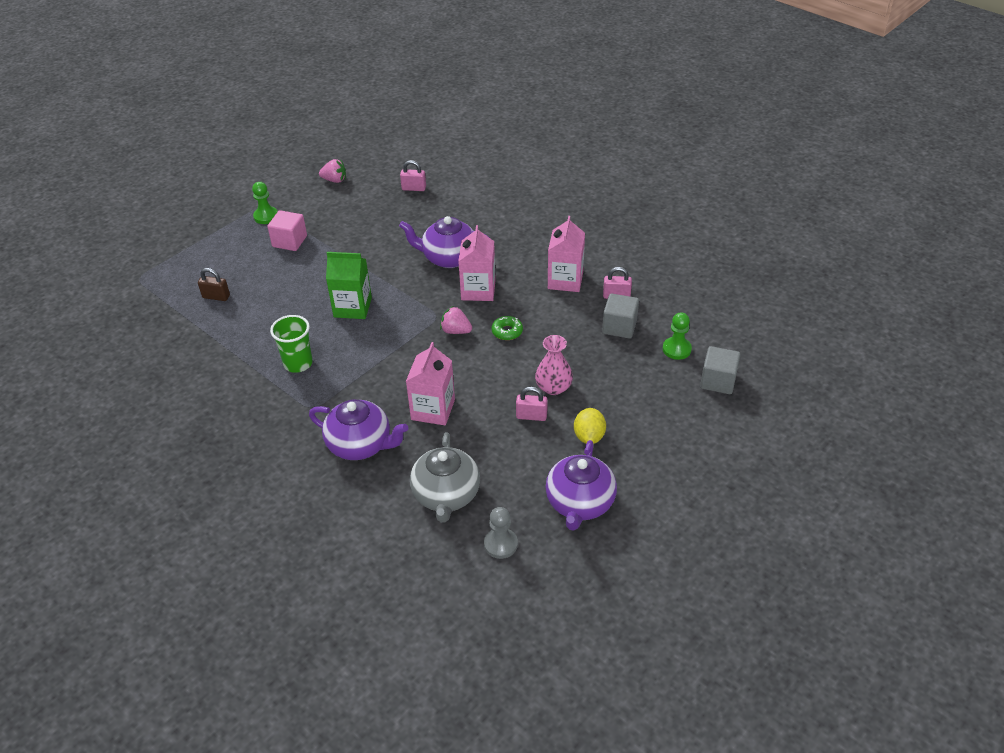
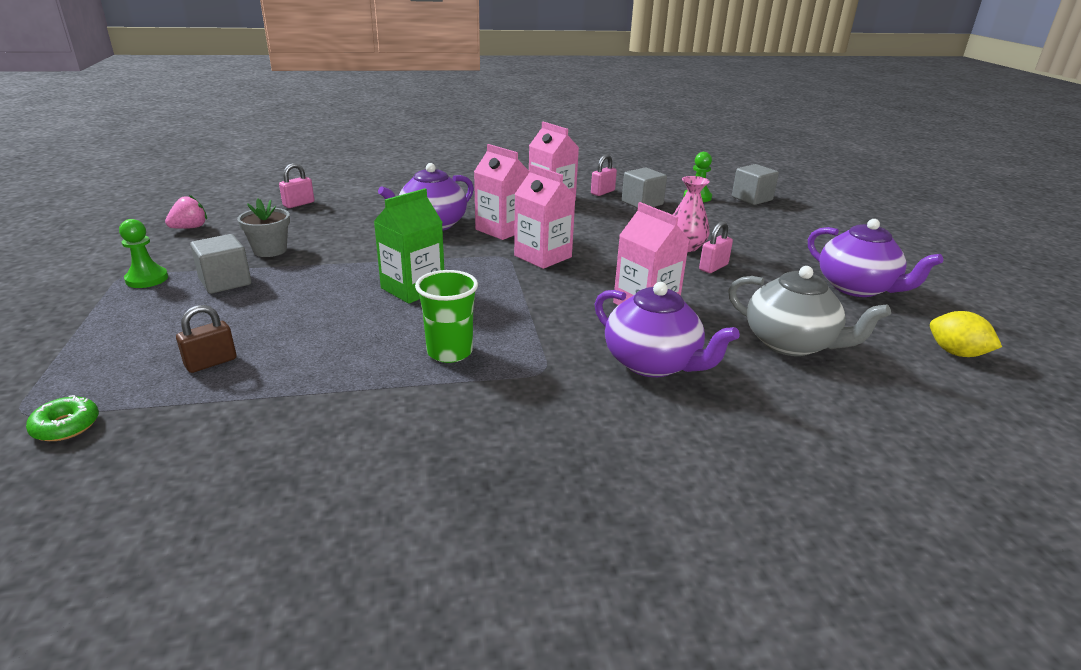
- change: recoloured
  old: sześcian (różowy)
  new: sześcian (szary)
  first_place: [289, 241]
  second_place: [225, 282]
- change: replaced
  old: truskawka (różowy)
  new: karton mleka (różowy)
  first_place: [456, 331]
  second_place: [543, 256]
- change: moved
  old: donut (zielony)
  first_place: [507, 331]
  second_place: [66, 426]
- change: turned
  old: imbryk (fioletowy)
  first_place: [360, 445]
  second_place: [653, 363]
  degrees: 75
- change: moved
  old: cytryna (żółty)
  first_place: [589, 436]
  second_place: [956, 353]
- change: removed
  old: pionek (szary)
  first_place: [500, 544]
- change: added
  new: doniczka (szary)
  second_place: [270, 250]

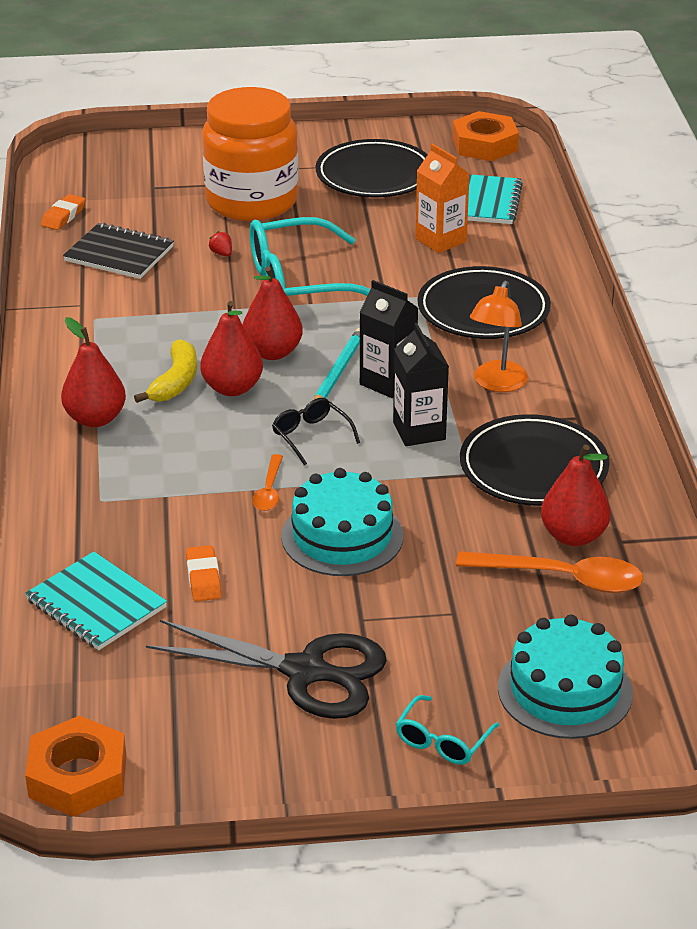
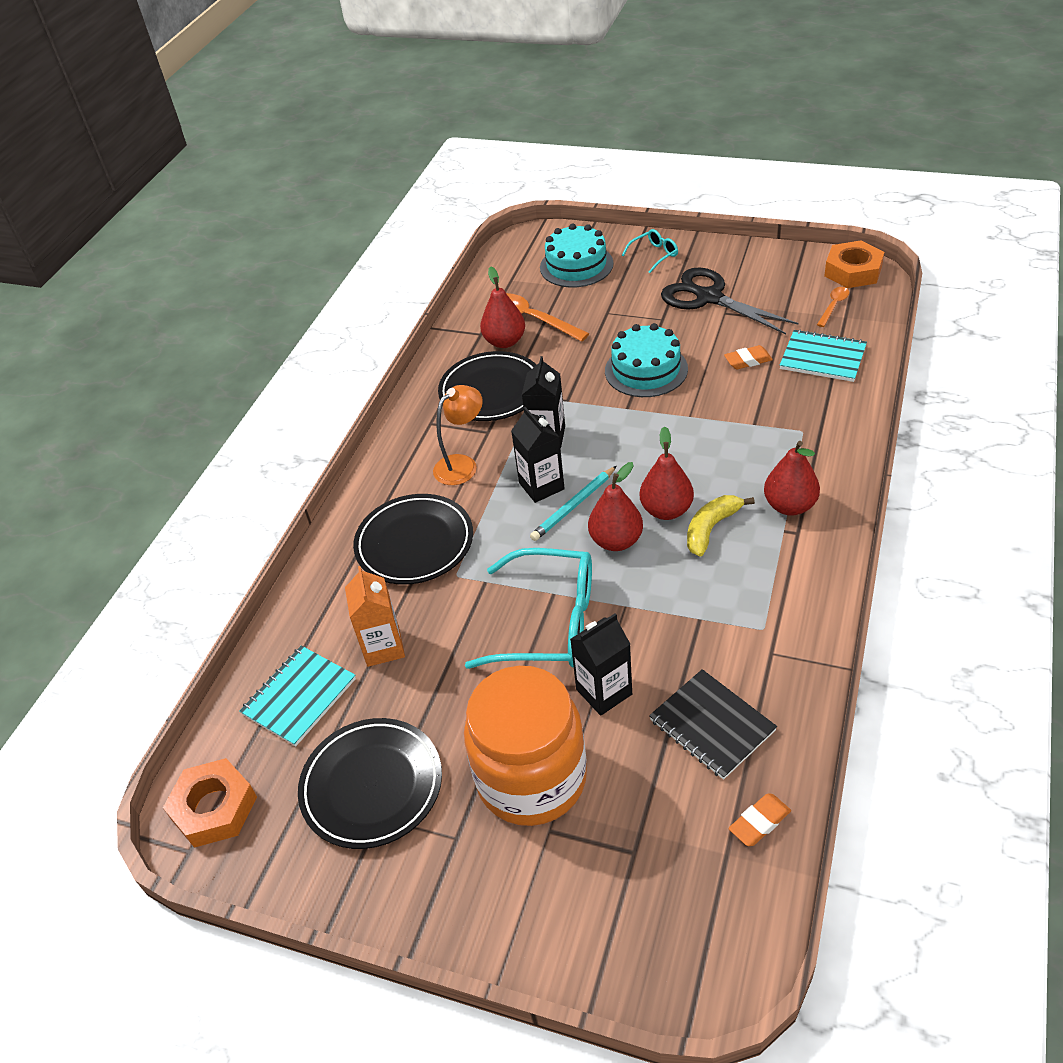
- change: replaced
  old: truskawka (czerwony)
  new: karton mleka (czarny)
  first_place: [222, 254]
  second_place: [604, 692]
- change: removed
  old: okulary (czarny)
  first_place: [311, 436]
- change: moved
  old: łyżka (pomarańczowy)
  first_place: [269, 491]
  second_place: [833, 306]
- change: turned
  old: gumka do mazania (pomarańczowy)
  first_place: [203, 578]
  second_place: [748, 361]
  degrees: 60
- change: turned
  old: zeszyt (turkusowy)
  first_place: [96, 604]
  second_place: [822, 358]
  degrees: -45

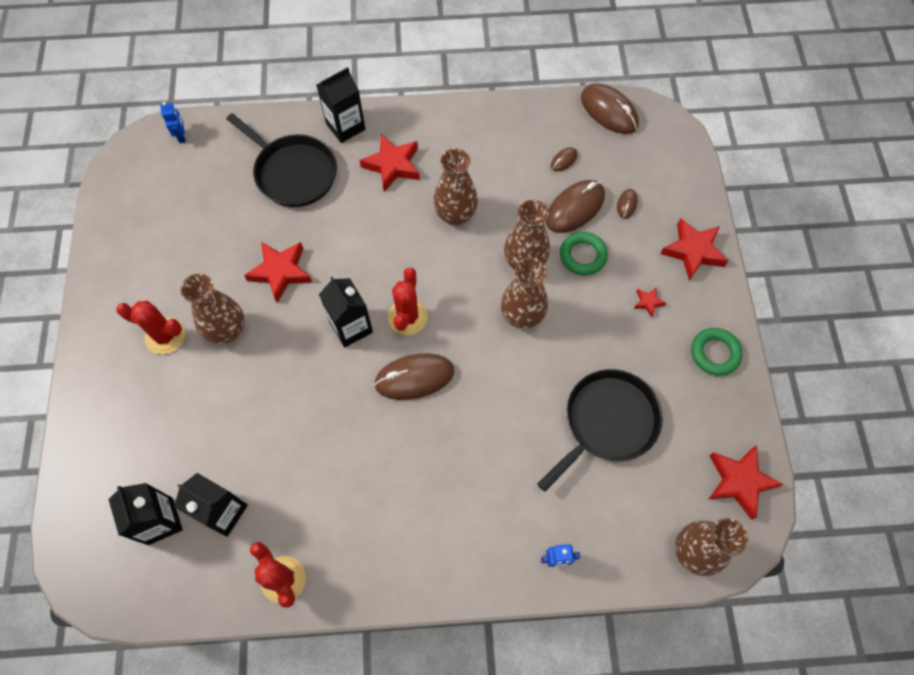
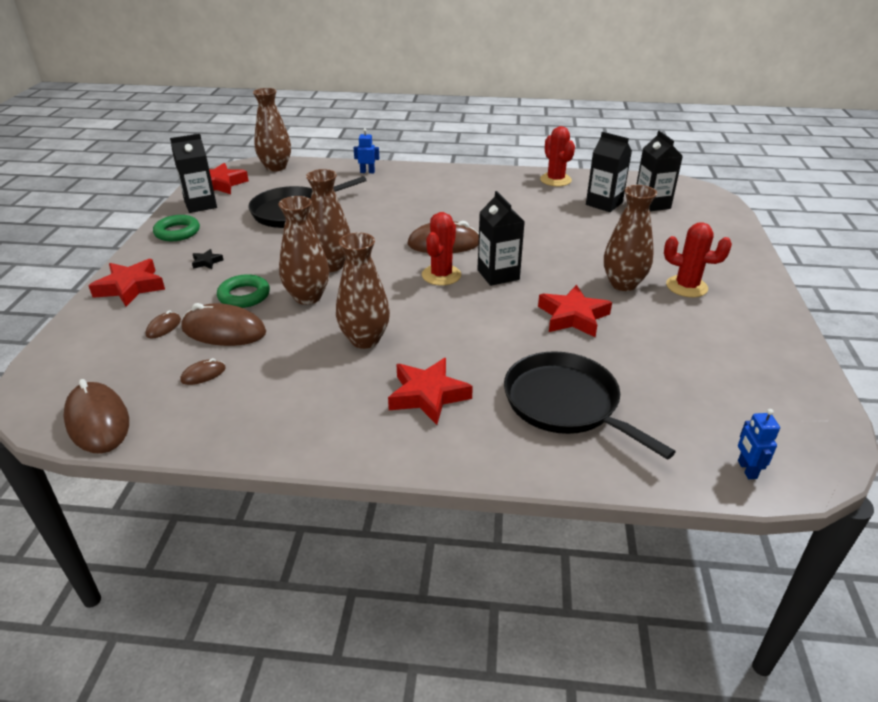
- change: moved
  old: karton mleka (czarny)
  first_place: [345, 126]
  second_place: [200, 205]
- change: turned
  old: myszka (brązowy)
  first_place: [575, 208]
  second_place: [224, 331]
  degrees: 45
- change: recoloured
  old: gwiazda (czerwony)
  new: gwiazda (czarny)
  first_place: [648, 302]
  second_place: [207, 262]

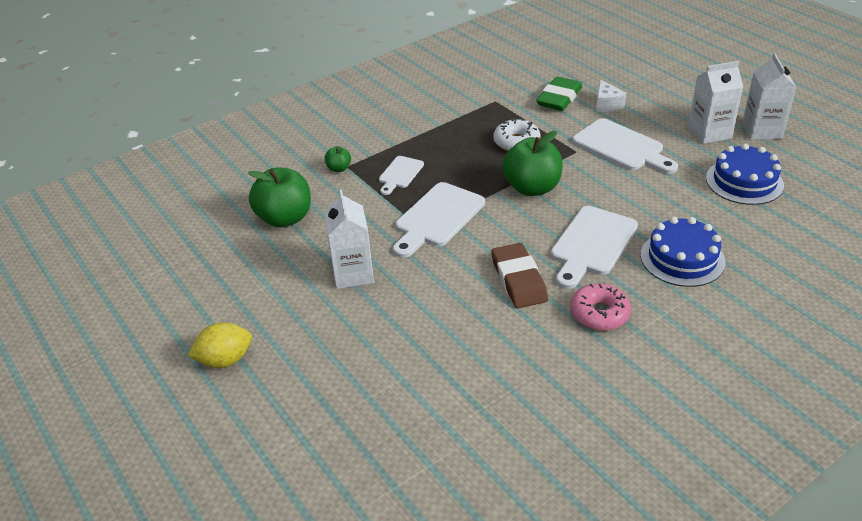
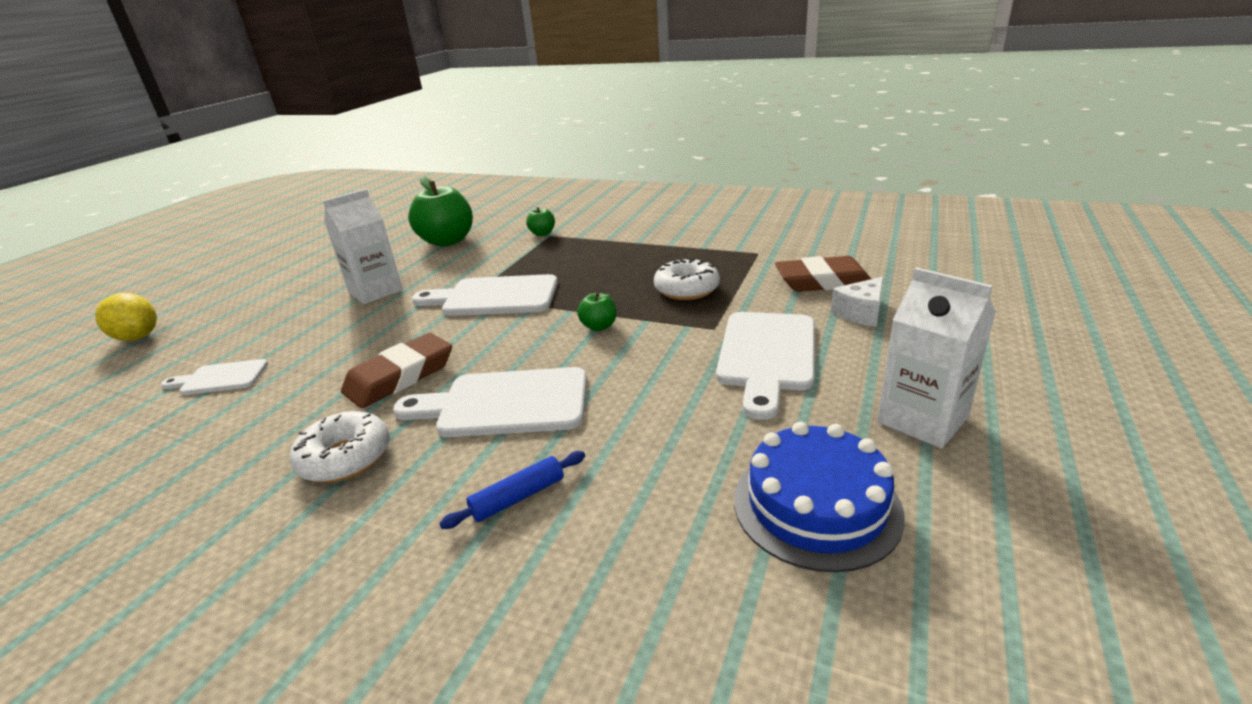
- change: removed
  old: karton mleka (biały)
  first_place: [762, 130]
- change: recoloured
  old: gumka do mazania (zielony)
  new: gumka do mazania (brązowy)
  first_place: [559, 98]
  second_place: [822, 281]
- change: resized
  old: jabłko (zielony)
  first_place: [532, 188]
  second_place: [599, 326]
  factor: 0.47
- change: moved
  old: deska do krojenia (biały)
  first_place: [400, 174]
  second_place: [220, 378]
- change: replaced
  old: tort (niebieski)
  new: wałek do ciasta (niebieski)
  first_place: [682, 258]
  second_place: [518, 497]
- change: recoloured
  old: donut (różowy)
  new: donut (biały)
  first_place: [599, 314]
  second_place: [345, 457]
- change: moved
  old: cytryna (żółty)
  first_place: [225, 360]
  second_place: [138, 337]

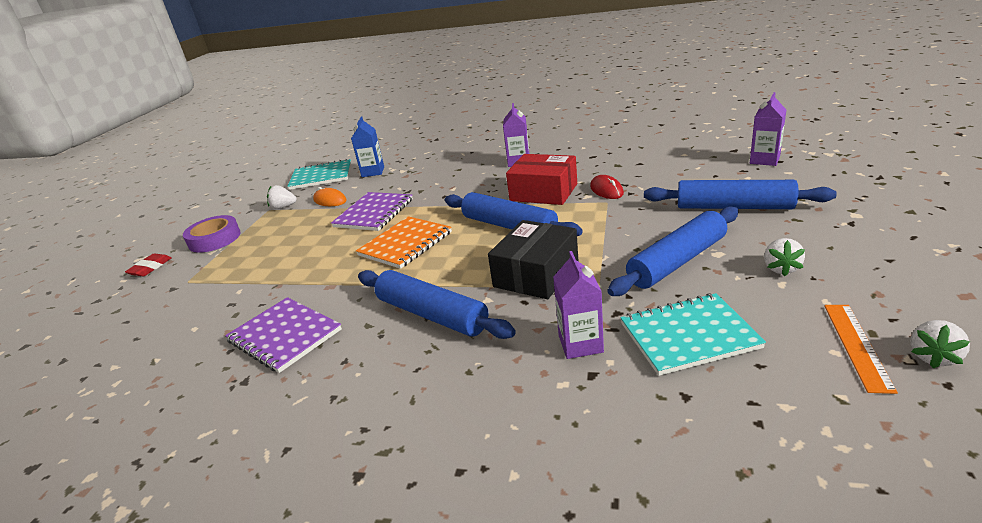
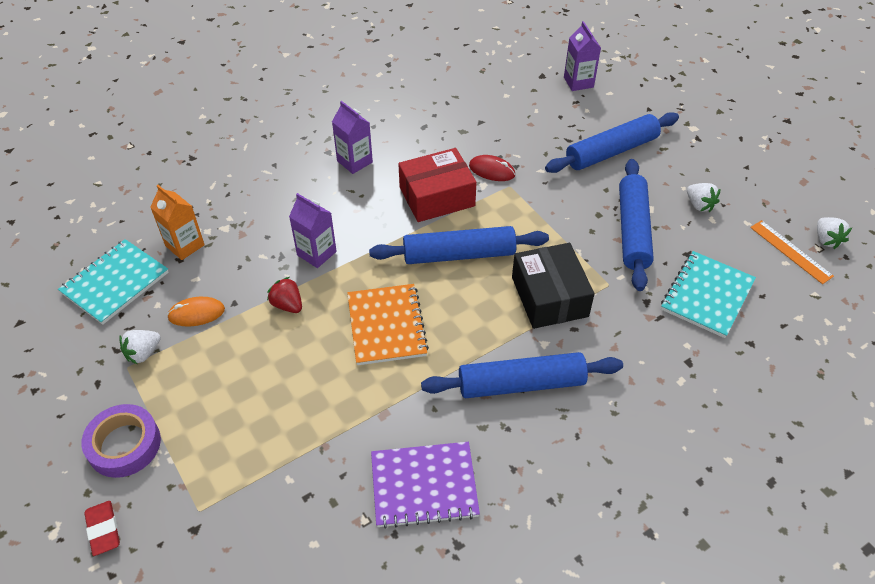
- change: recoloured
  old: karton mleka (niebieski)
  new: karton mleka (pomarańczowy)
  first_place: [373, 172]
  second_place: [185, 245]
- change: replaced
  old: zeszyt (fioletowy)
  new: truskawka (czerwony)
  first_place: [374, 213]
  second_place: [287, 305]
- change: moved
  old: karton mleka (fioletowy)
  first_place: [580, 344]
  second_place: [316, 253]

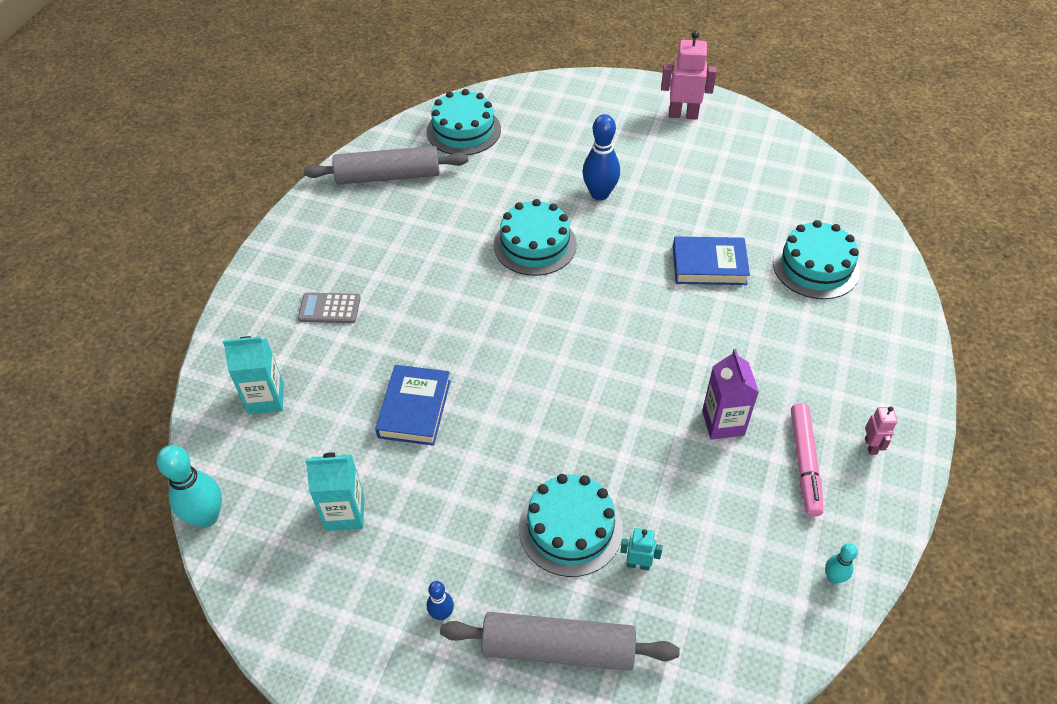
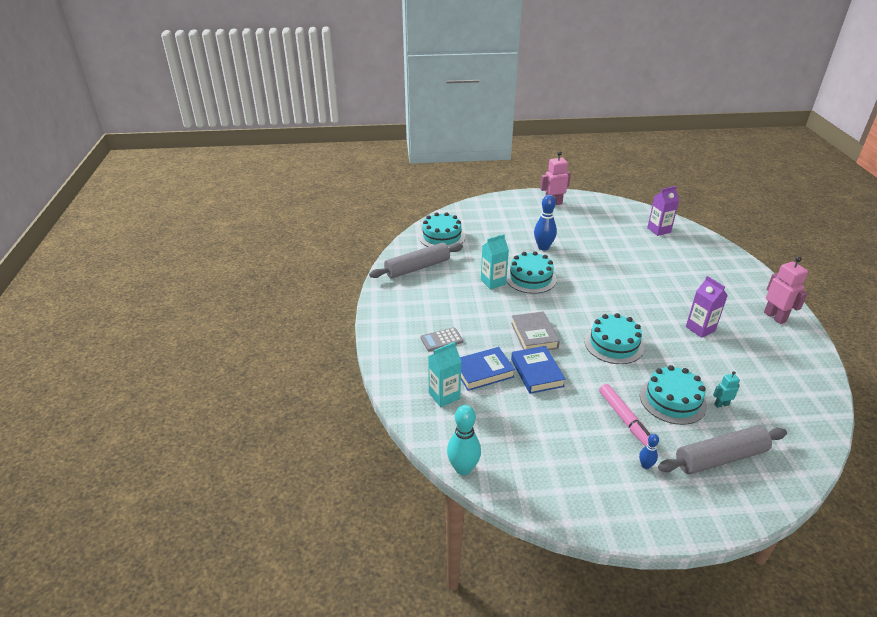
- change: moved
  old: tort (turkusowy)
  first_place: [815, 266]
  second_place: [614, 344]
- change: moved
  old: książka (niebieski)
  first_place: [709, 265]
  second_place: [483, 372]
- change: moved
  old: flamaster (różowy)
  first_place: [805, 463]
  second_place: [624, 419]
- change: resized
  old: robot (różowy)
  first_place: [871, 446]
  second_place: [775, 317]
  factor: 1.86
- change: moved
  old: karton mleka (turkusowy)
  first_place: [345, 513]
  second_place: [493, 282]
- change: removed
  old: kręgiel (turkusowy)
  first_place: [833, 577]
- change: added
  new: karton mleka (fioletowy)
  second_place: [659, 230]
- change: added
  new: książka (szary)
  second_place: [534, 335]

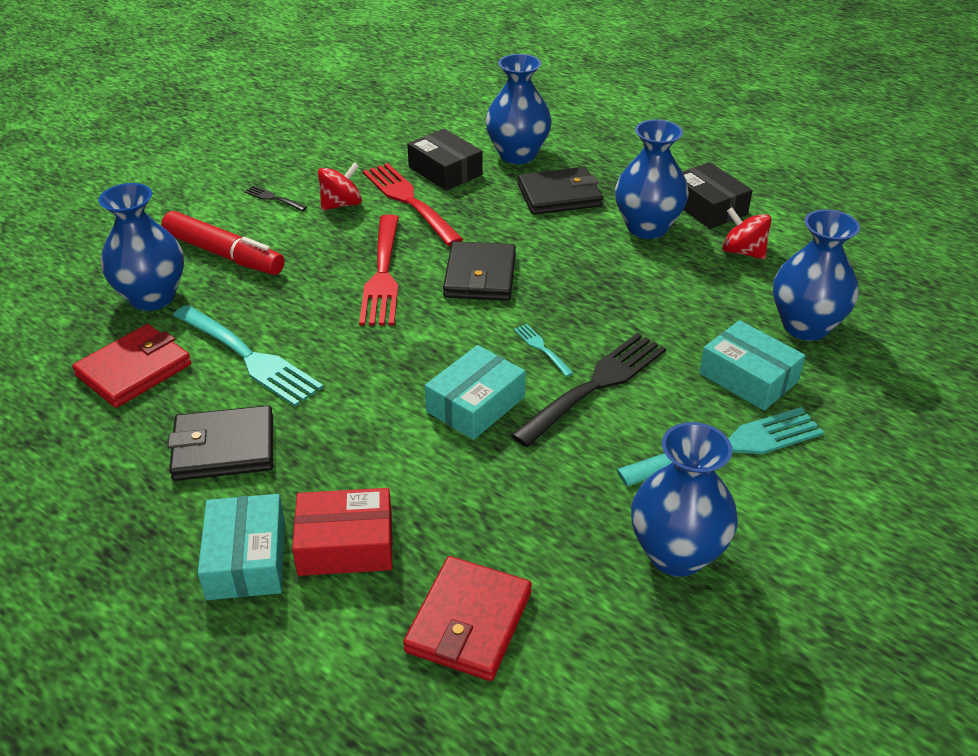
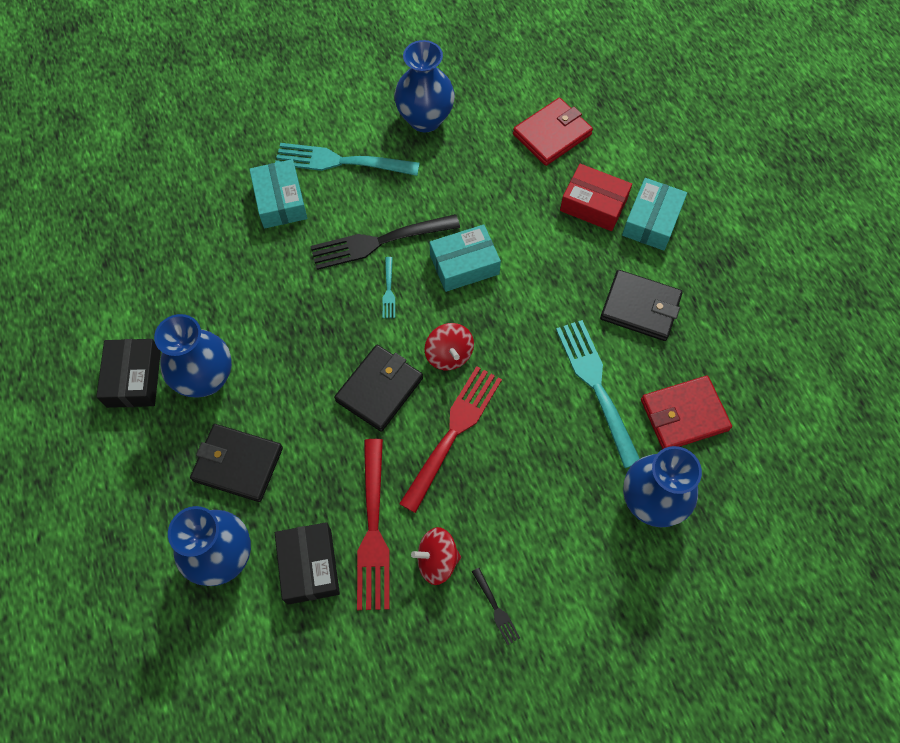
- change: moved
  old: bączek (czerwony)
  first_place: [743, 252]
  second_place: [449, 355]
- change: removed
  old: wazon (niebieski)
  first_place: [805, 326]
- change: removed
  old: flamaster (czerwony)
  first_place: [224, 254]

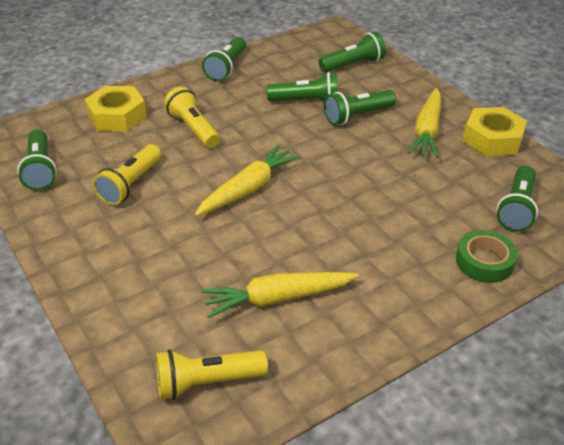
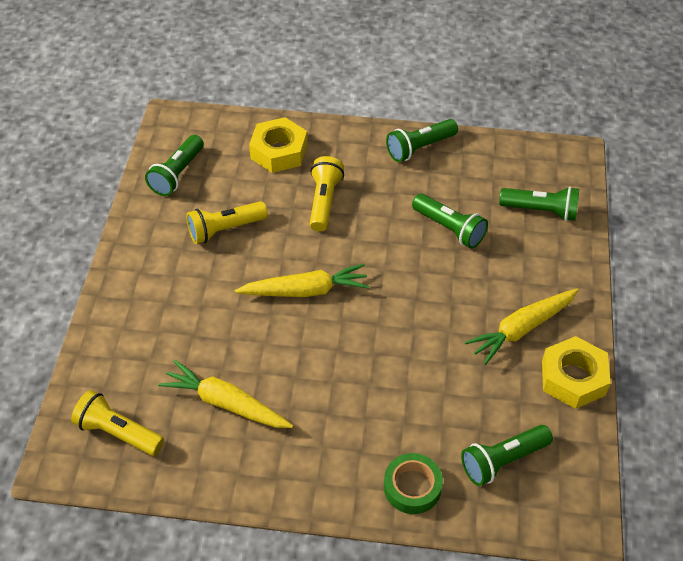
- change: removed
  old: latarka (zielony)
  first_place: [357, 116]

